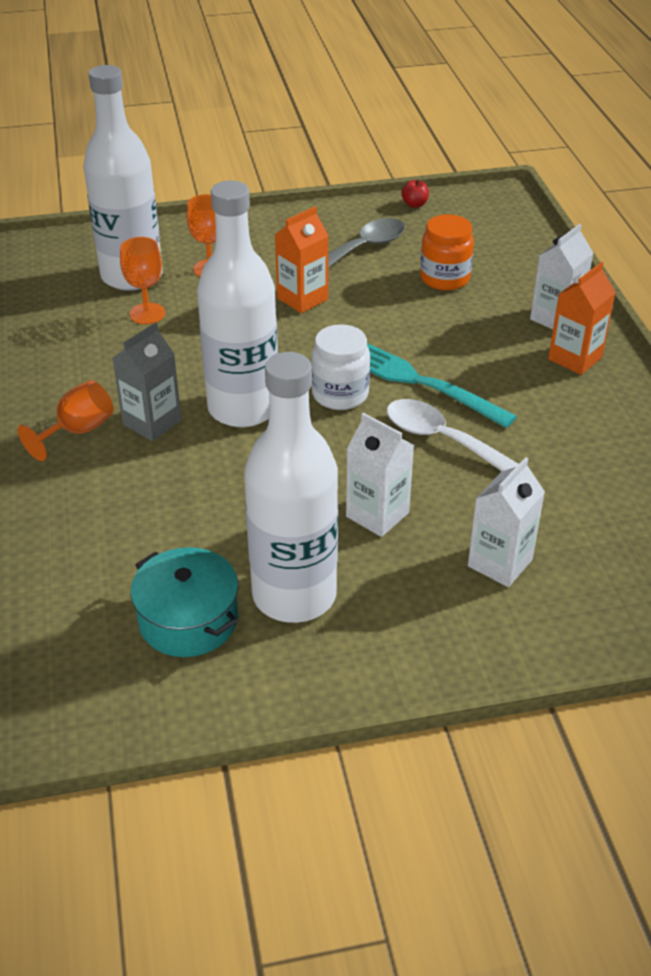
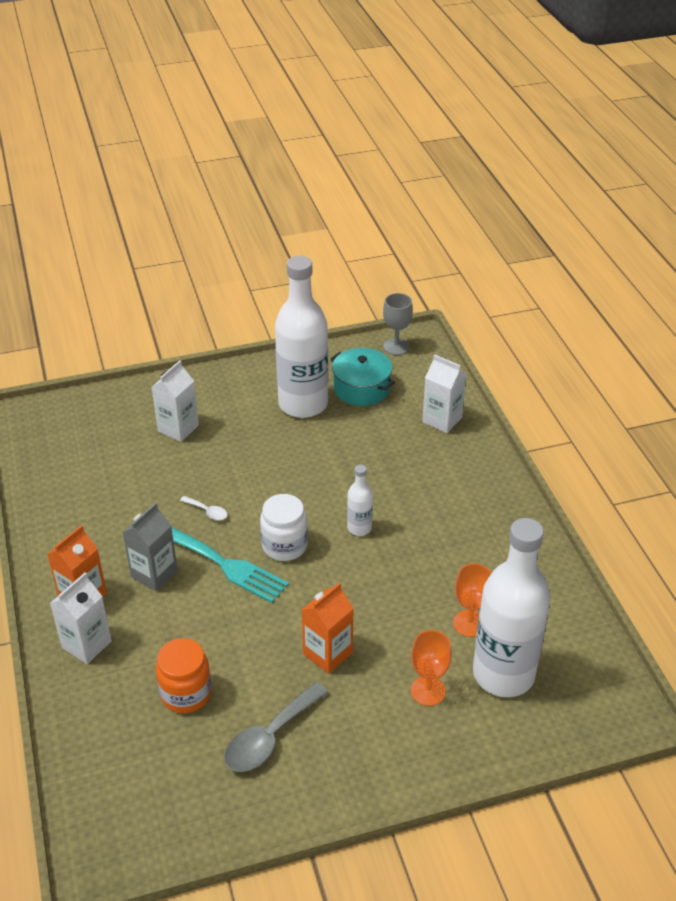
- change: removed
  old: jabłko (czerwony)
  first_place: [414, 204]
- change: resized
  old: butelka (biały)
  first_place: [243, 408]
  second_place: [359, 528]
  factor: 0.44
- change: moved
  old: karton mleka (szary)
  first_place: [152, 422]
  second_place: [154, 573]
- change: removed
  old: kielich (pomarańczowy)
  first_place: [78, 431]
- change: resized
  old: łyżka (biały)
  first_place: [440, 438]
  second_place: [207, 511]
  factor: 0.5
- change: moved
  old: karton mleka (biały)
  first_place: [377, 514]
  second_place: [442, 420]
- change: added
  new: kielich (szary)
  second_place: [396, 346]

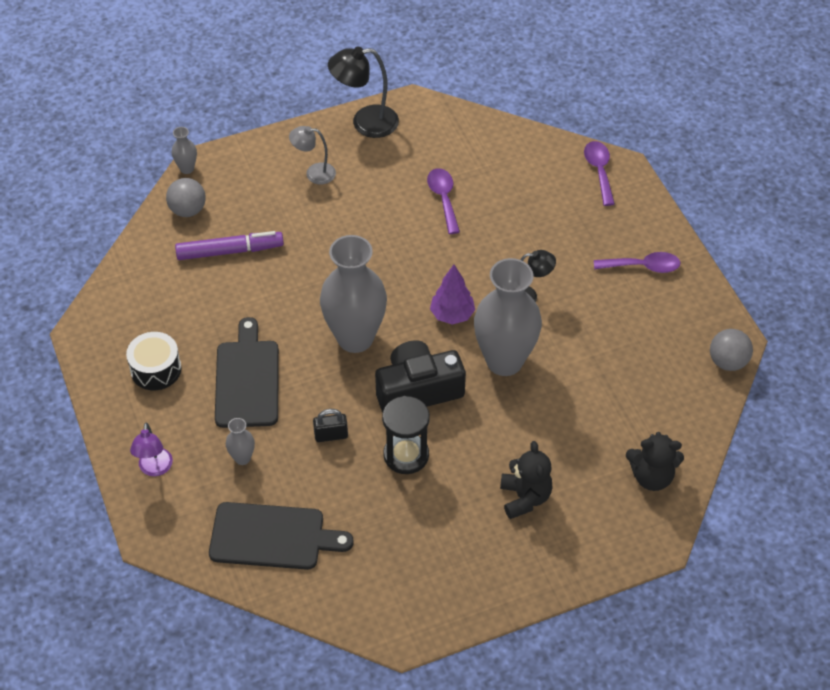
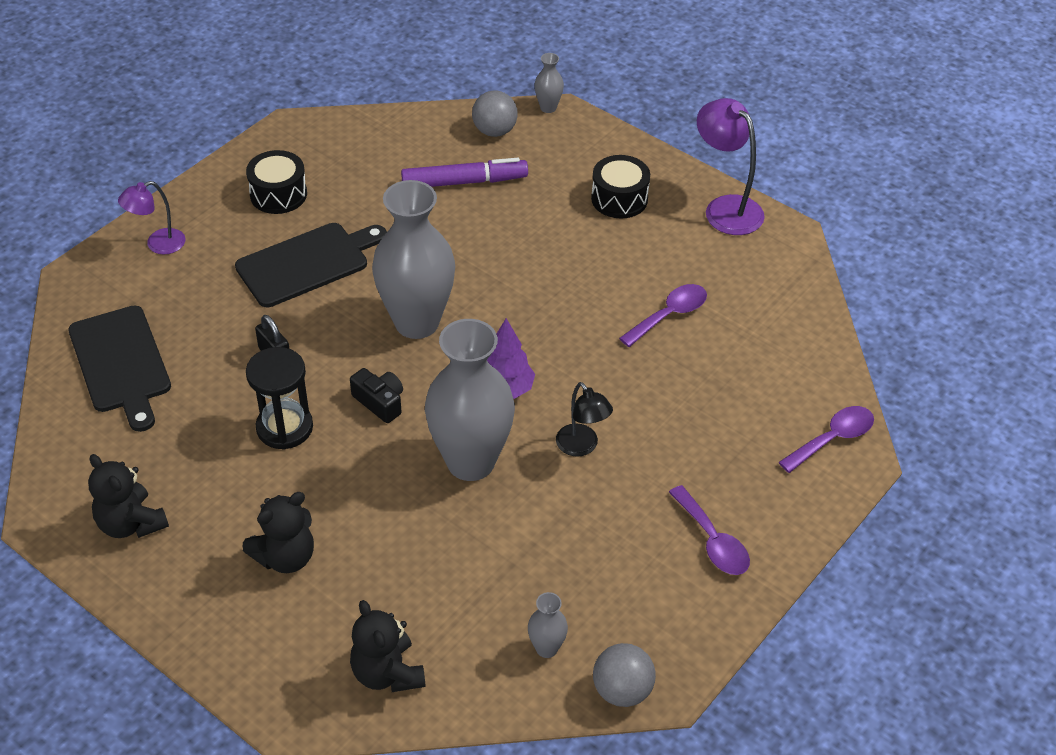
- change: recoloured
  old: lampka (czarny)
  new: lampka (fioletowy)
  first_place: [365, 123]
  second_place: [725, 208]
- change: replaced
  old: lampka (szary)
  new: bęben (czarny)
  first_place: [314, 173]
  second_place: [619, 199]
- change: turned
  old: flamaster (fioletowy)
  first_place: [230, 251]
  second_place: [464, 182]
  degrees: -60
- change: resized
  old: aparat fotograficzny (czarny)
  first_place: [418, 390]
  second_place: [380, 402]
  factor: 0.52
- change: moved
  old: wazon (szary)
  first_place: [242, 458]
  second_place: [546, 648]
- change: added
  new: miś (czarny)
  second_place: [131, 523]

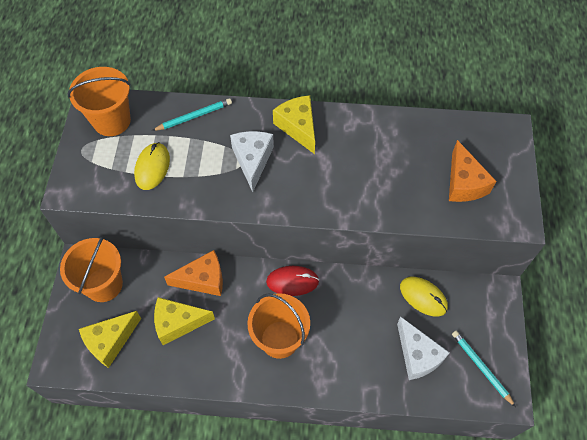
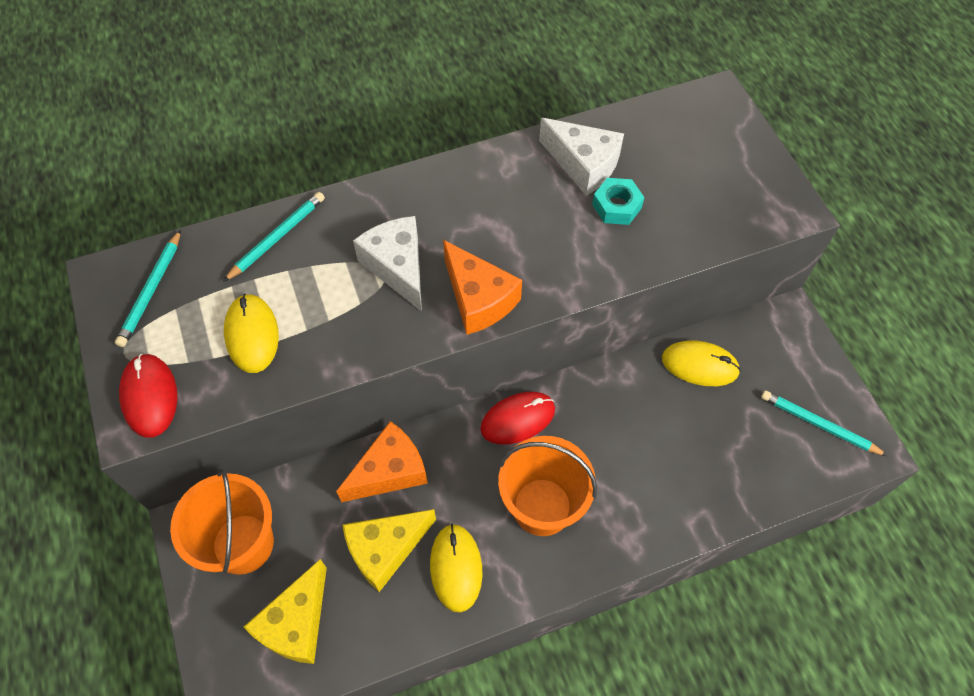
- change: replaced
  old: wiadro (pomarańczowy)
  new: ołówek (turkusowy)
  first_place: [112, 121]
  second_place: [151, 291]
- change: removed
  old: ser (żółty)
  first_place: [298, 127]
- change: moved
  old: ser (pomarańczowy)
  first_place: [464, 183]
  second_place: [478, 299]
- change: moved
  old: ser (biały)
  first_place: [417, 355]
  second_place: [583, 165]
- change: added
  new: nakrętka (turkusowy)
  second_place: [616, 206]
- change: added
  new: myszka (czerwony)
  second_place: [149, 396]
- change: added
  new: myszka (żółty)
  second_place: [456, 568]

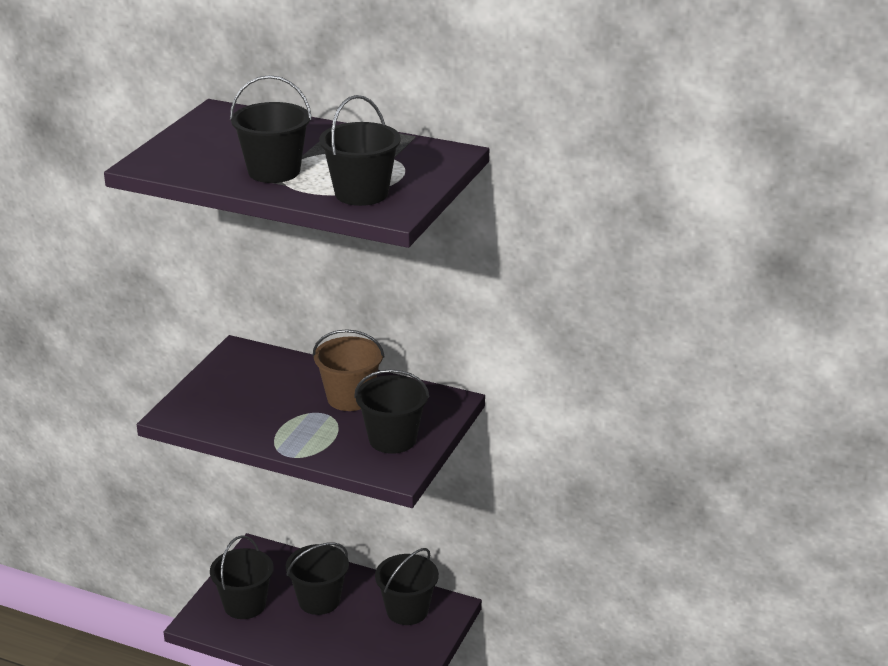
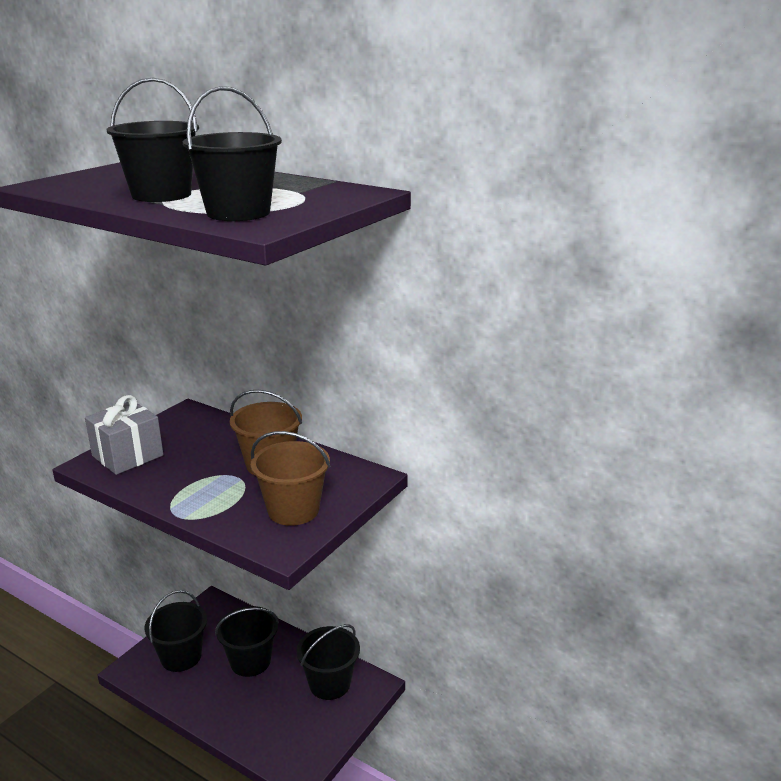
- change: recoloured
  old: wiadro (czarny)
  new: wiadro (brązowy)
  first_place: [392, 439]
  second_place: [293, 510]
- change: added
  new: prezent (szary)
  second_place: [127, 455]

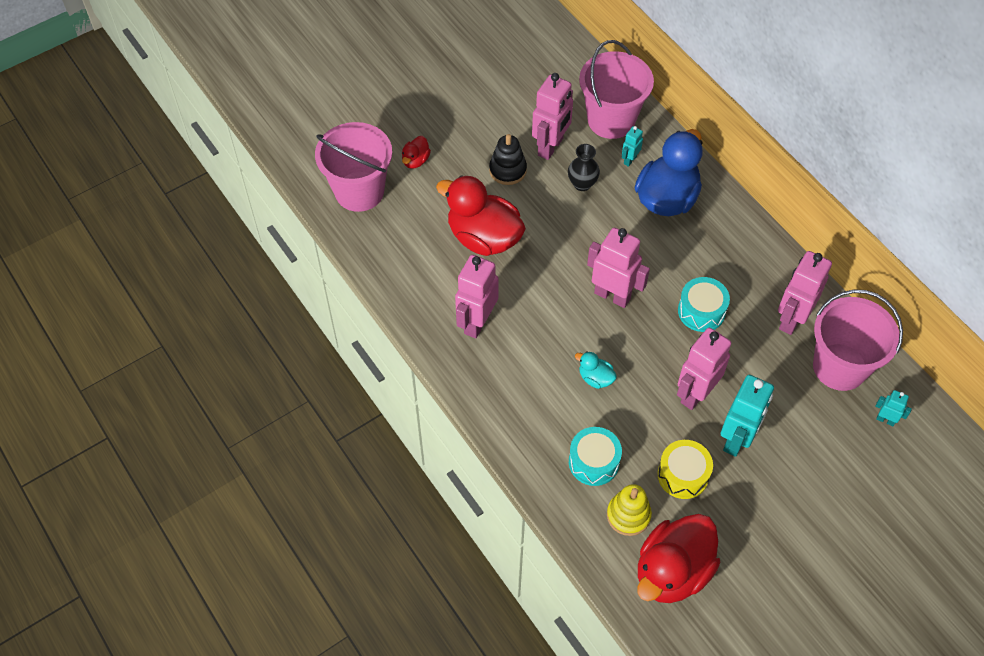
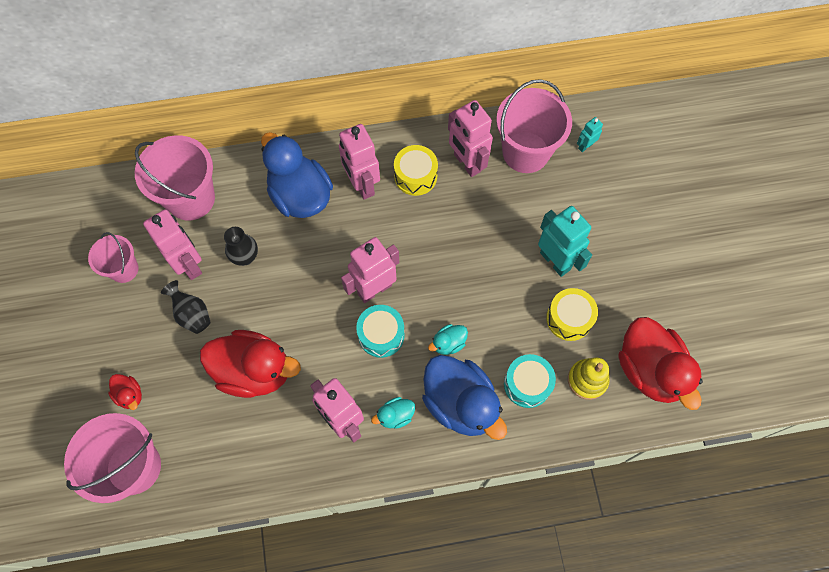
- change: removed
  old: robot (turkusowy)
  first_place: [629, 160]
- change: replaced
  old: zabawka nakładanka (czarny)
  new: wazon (czarny)
  first_place: [507, 170]
  second_place: [192, 314]
- change: turned
  old: kaczka (czerwony)
  first_place: [484, 237]
  second_place: [254, 371]
  degrees: -135
- change: moved
  old: bęben (turkusowy)
  first_place: [701, 311]
  second_place: [381, 335]
- change: moved
  old: robot (różowy)
  first_place: [695, 393]
  second_place: [362, 185]
- change: added
  new: bęben (żółty)
  second_place: [415, 176]
- change: added
  new: wiadro (różowy)
  second_place: [124, 269]
- change: added
  new: kaczka (niebieski)
  second_place: [460, 403]
- change: added
  new: kaczka (turkusowy)
  second_place: [395, 416]

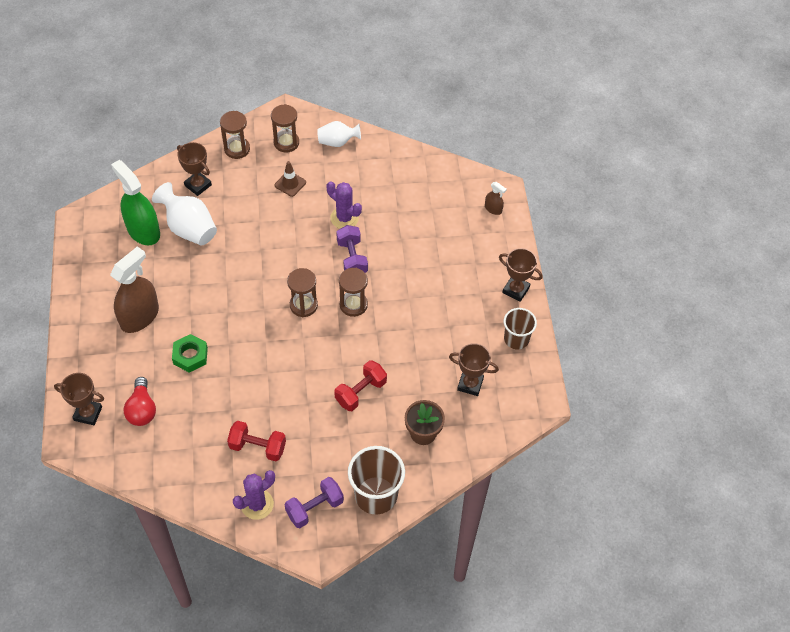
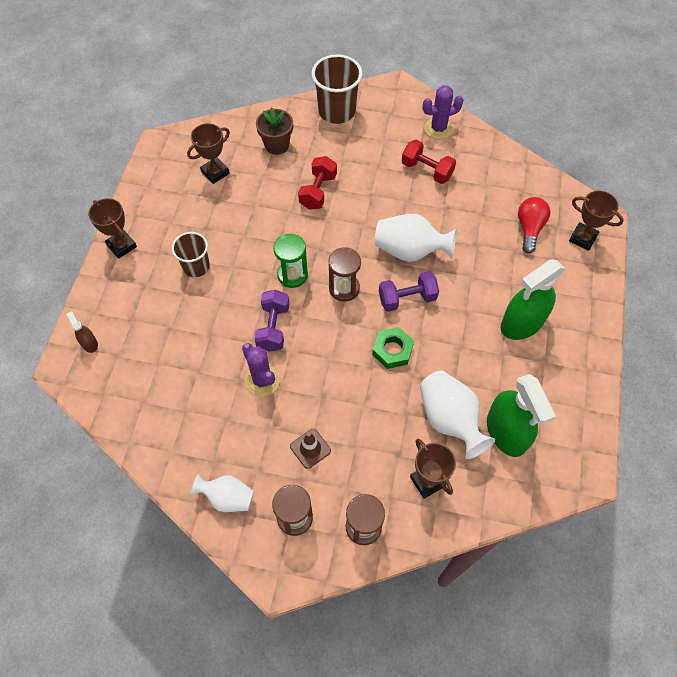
- change: recoloured
  old: spryskiwacz (brązowy)
  new: spryskiwacz (zielony)
  first_place: [139, 316]
  second_place: [522, 323]
- change: recoloured
  old: klepsydra (brązowy)
  new: klepsydra (zielony)
  first_place: [353, 305]
  second_place: [292, 275]
- change: moved
  old: szklanka (brązowy)
  first_place: [516, 339]
  second_place: [196, 266]
- change: moved
  old: nakrętka (zielony)
  first_place: [190, 356]
  second_place: [392, 350]
- change: turned
  old: puchar (brązowy)
  first_place: [470, 384]
  second_place: [215, 172]
  degrees: -75
- change: turned
  old: hantel (czerwony)
  first_place: [360, 392]
  second_place: [318, 191]
  degrees: -45
- change: moved
  old: hantel (fioletowy)
  first_place: [315, 508]
  second_place: [407, 298]
- change: added
  new: wazon (biały)
  second_place: [410, 251]

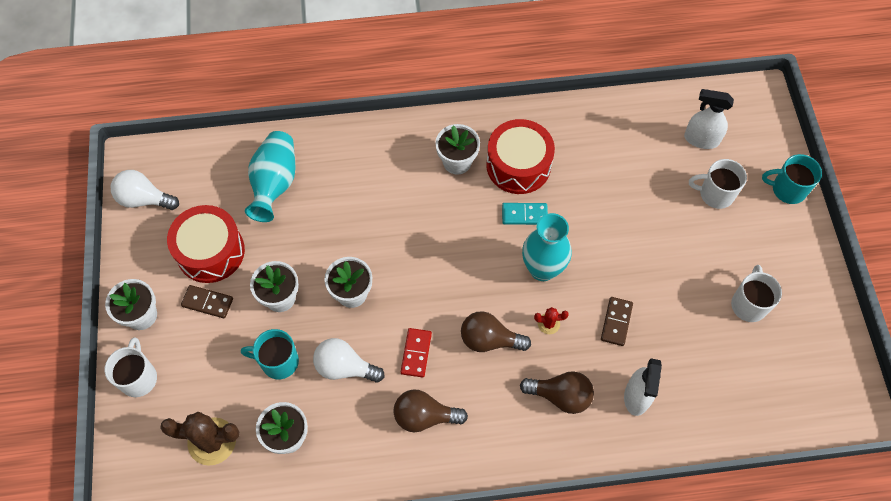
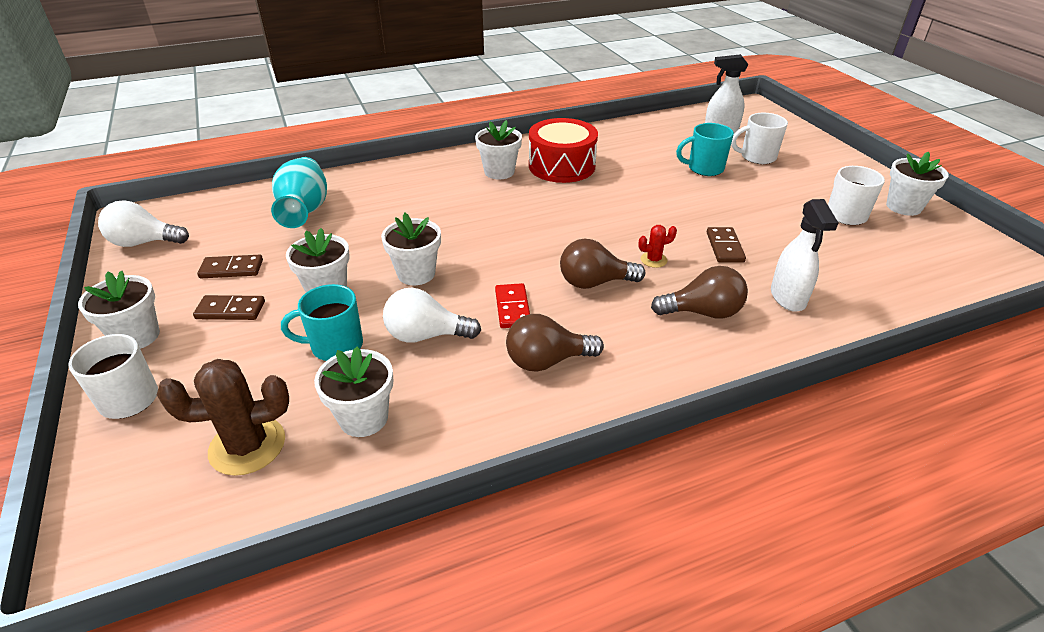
- change: moved
  old: kubek (turkusowy)
  first_place: [787, 189]
  second_place: [704, 168]
- change: removed
  old: kostka domina (turkusowy)
  first_place: [524, 215]
- change: replaced
  old: bęben (czerwony)
  new: kostka domina (brązowy)
  first_place: [210, 251]
  second_place: [231, 269]
- change: removed
  old: wazon (turkusowy)
  first_place: [542, 269]
- change: added
  new: doniczka (biały)
  second_place: [903, 207]

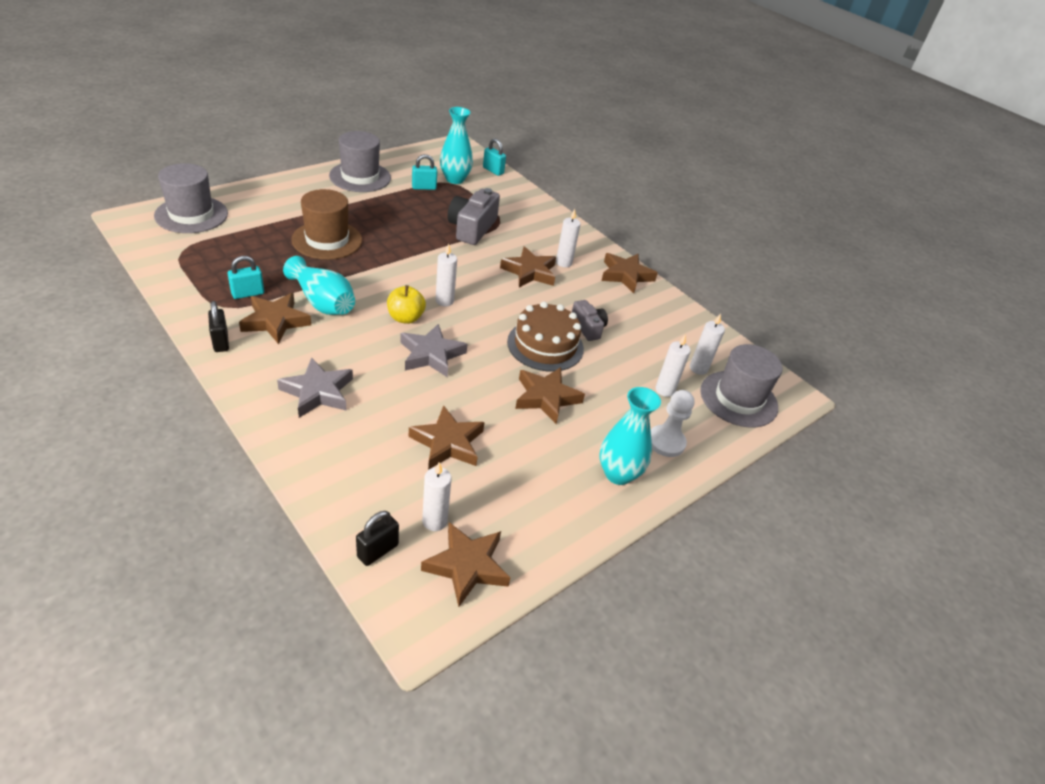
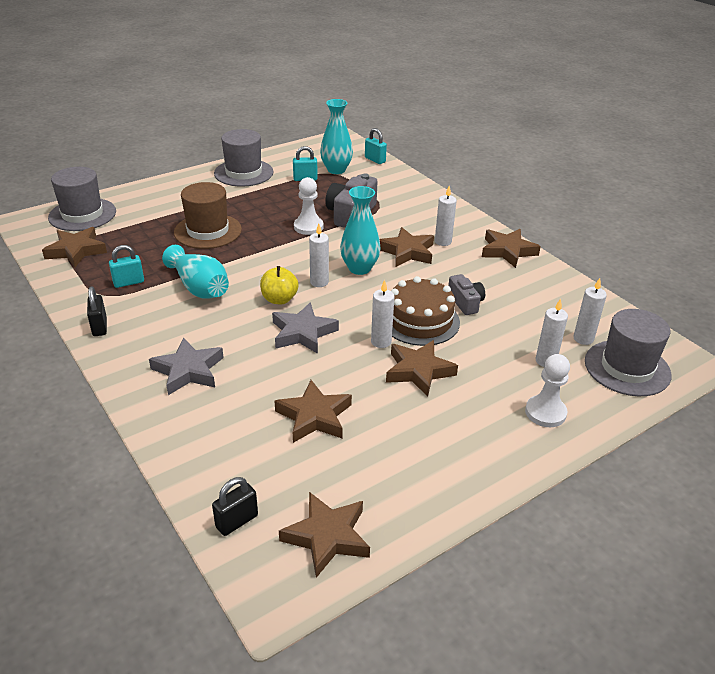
- change: moved
  old: gwiazda (brązowy)
  first_place: [275, 321]
  second_place: [76, 251]
- change: moved
  old: wazon (turkusowy)
  first_place: [618, 474]
  second_place: [359, 268]
- change: moved
  old: świeca (biały)
  first_place: [434, 521]
  second_place: [381, 342]
- change: added
  new: pionek (biały)
  second_place: [308, 227]

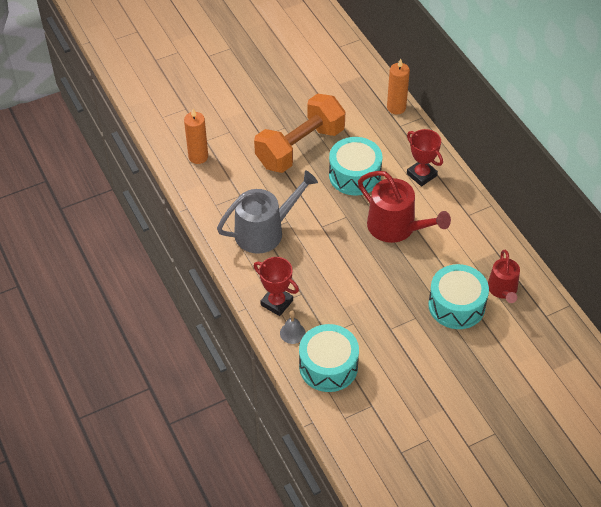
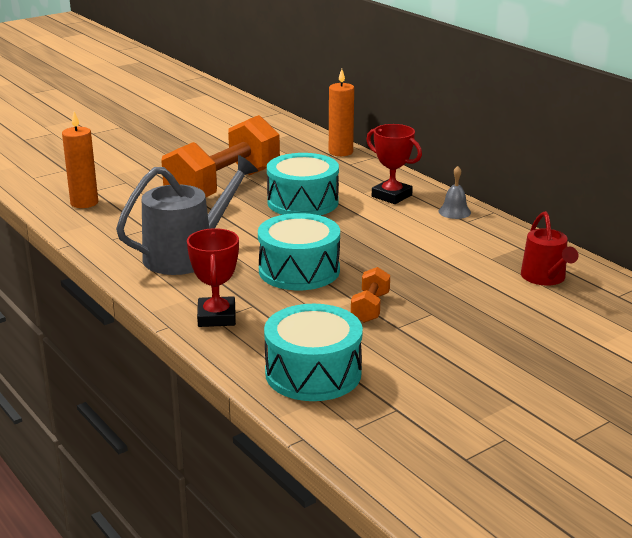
- change: removed
  old: konewka (czerwony)
  first_place: [396, 227]
- change: turned
  old: puchar (czerwony)
  first_place: [277, 303]
  second_place: [216, 317]
  degrees: 60
- change: moved
  old: bęben (turkusowy)
  first_place: [456, 305]
  second_place: [299, 270]
- change: moved
  old: dzwonek (szary)
  first_place: [292, 333]
  second_place: [454, 212]
- change: added
  new: hantel (pomarańczowy)
  second_place: [370, 308]

